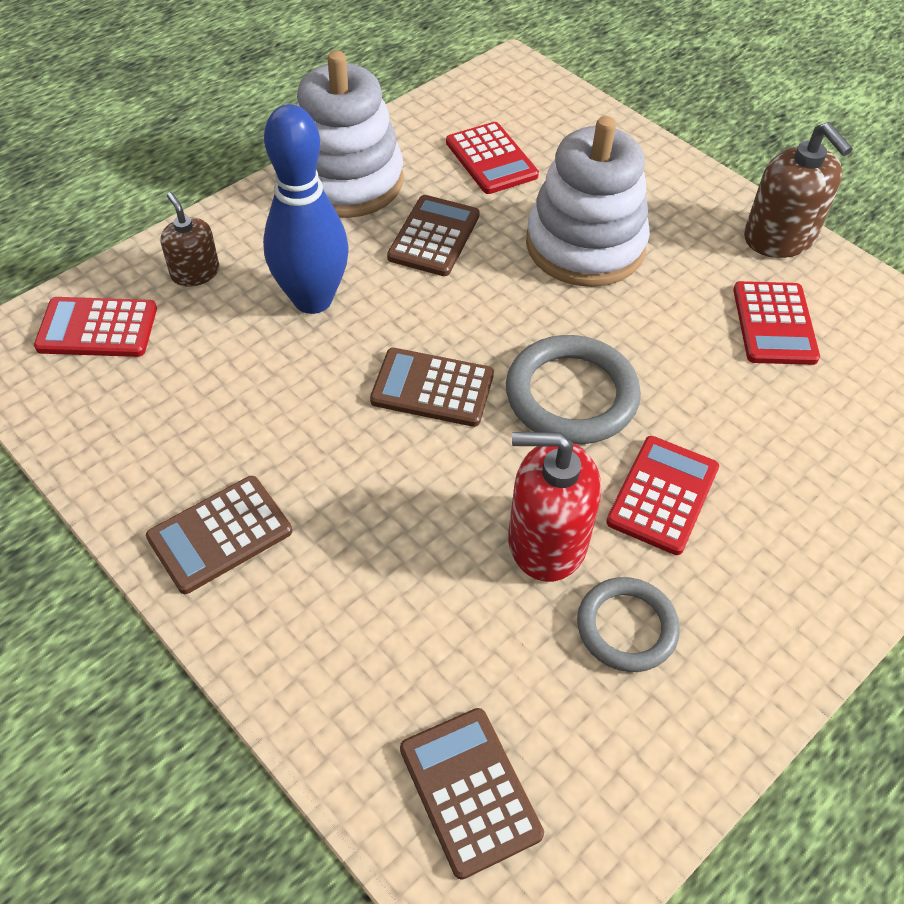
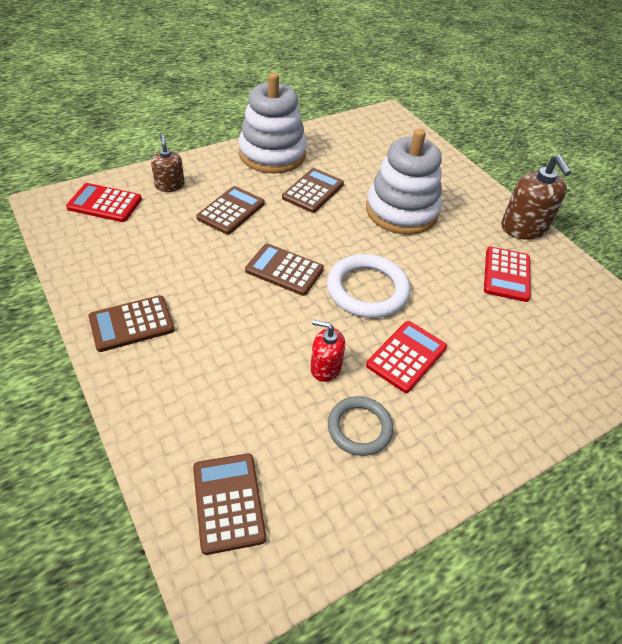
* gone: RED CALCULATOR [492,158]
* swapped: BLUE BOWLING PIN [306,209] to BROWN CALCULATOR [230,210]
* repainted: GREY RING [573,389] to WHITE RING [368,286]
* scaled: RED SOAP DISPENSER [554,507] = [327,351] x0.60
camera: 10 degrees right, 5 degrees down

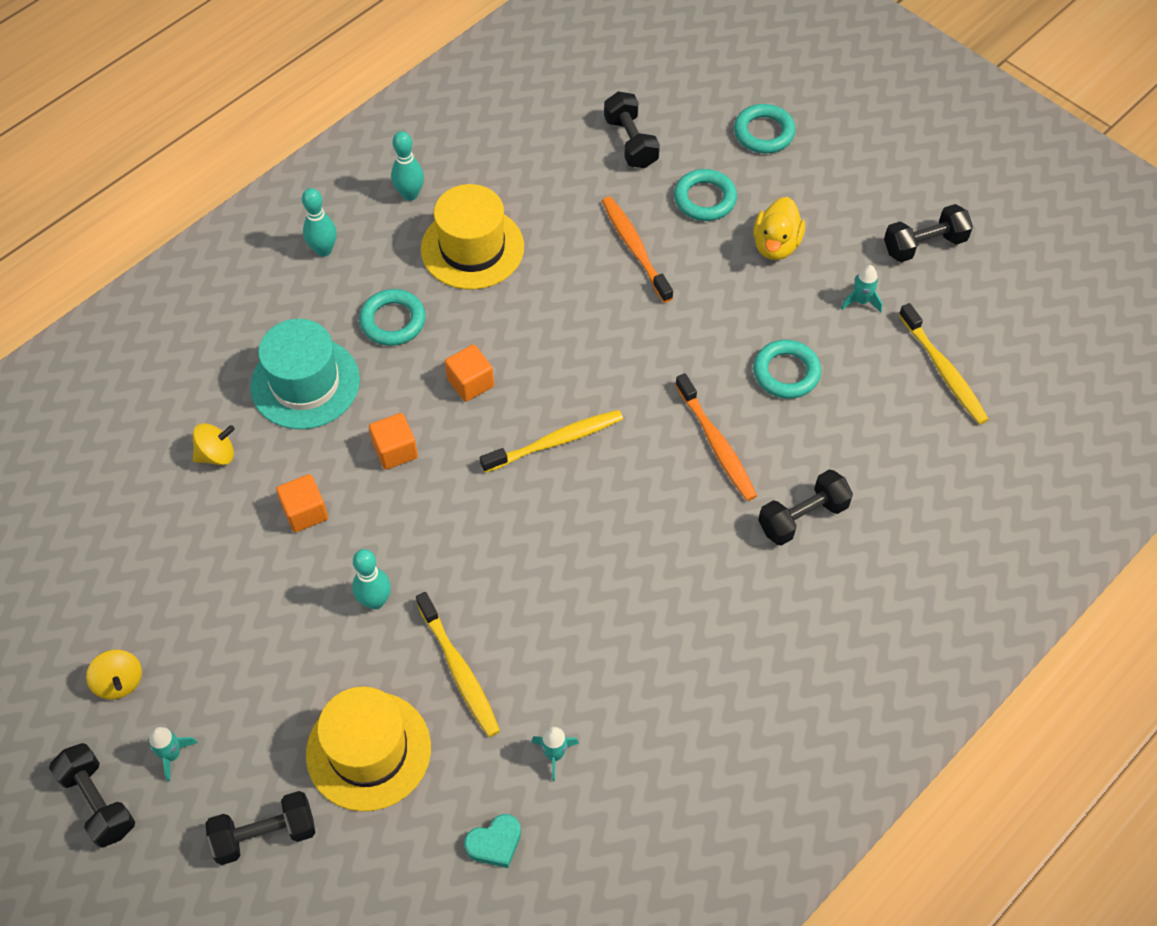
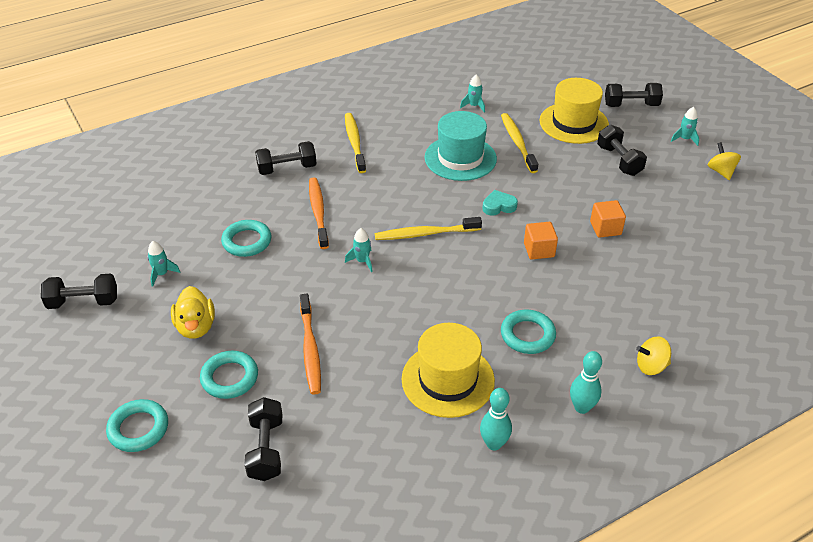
* gone: TURQUOISE BOWLING PIN [371,579]
* gone: ORANGE CUBE [469,373]
* new: TURQUOISE ROCKET [359,250]
* shifted: BLACK DUMBBELL [92,795] to [622,150]
* shifted: YELLOW SPINNING TOP [214,444] to [653,355]
* shifted: TURQUOISE HAT [305,374] to [461,146]
* shifted: TURQUOISE HEART [492,841] to [500,203]
* shifted: YELLOW TOOTHBRUSH [944,364] to [355,143]
* rotated: YELLOW DUCK [779,228] = [193,312] 135 degrees clockwise
camera: 165 degrees left, 15 degrees down

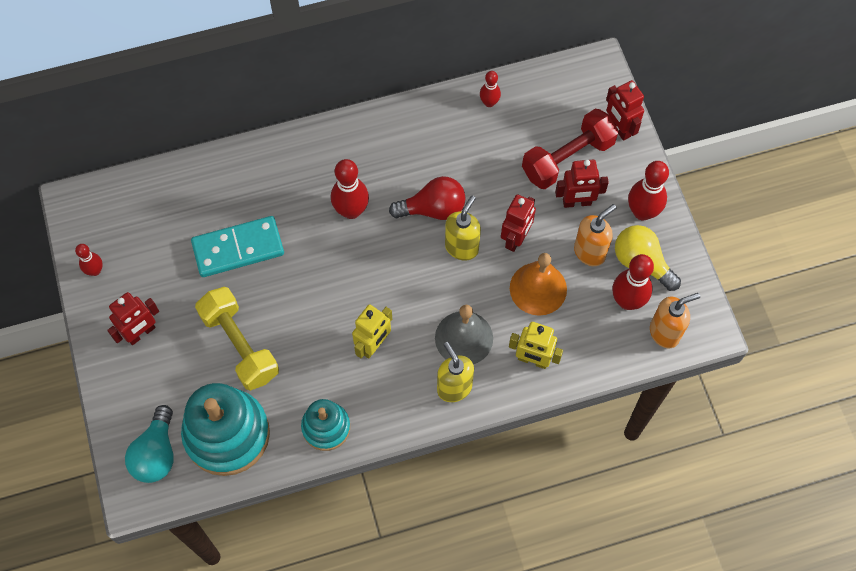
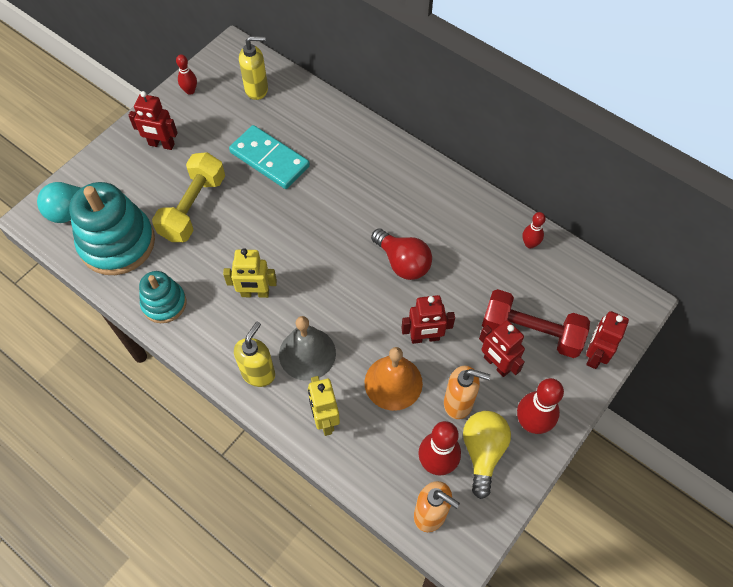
* gone: RED BOWLING PIN [350,189]
* shifted: YELLOW SOAP DISPENSER [463,228] to [253,68]
camera: 55 degrees right, 5 degrees down

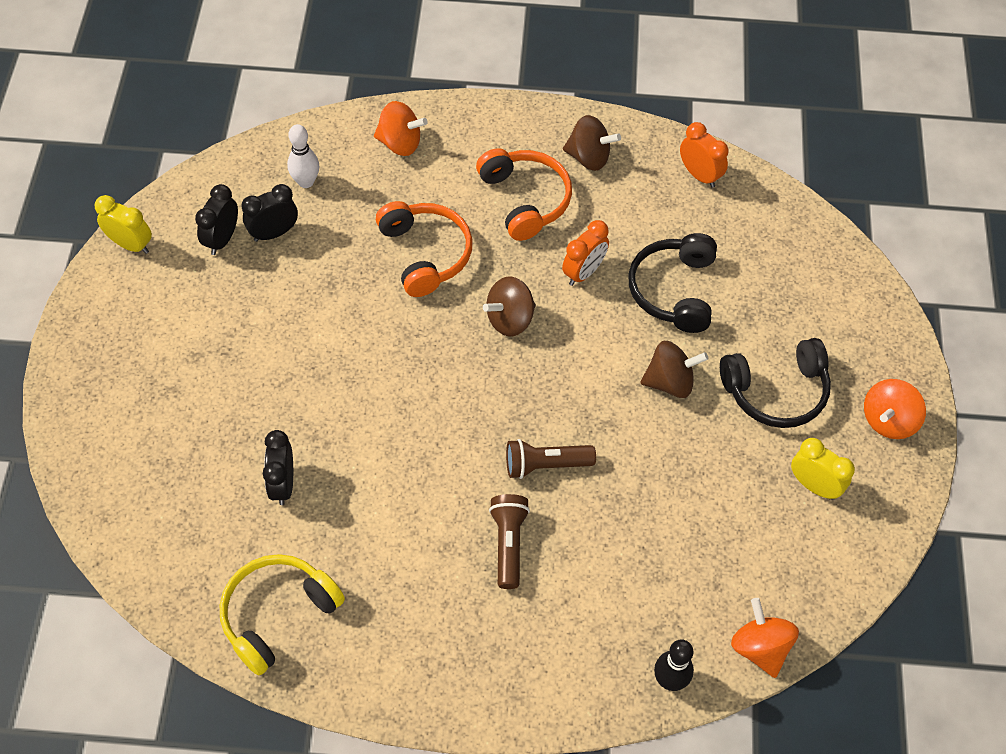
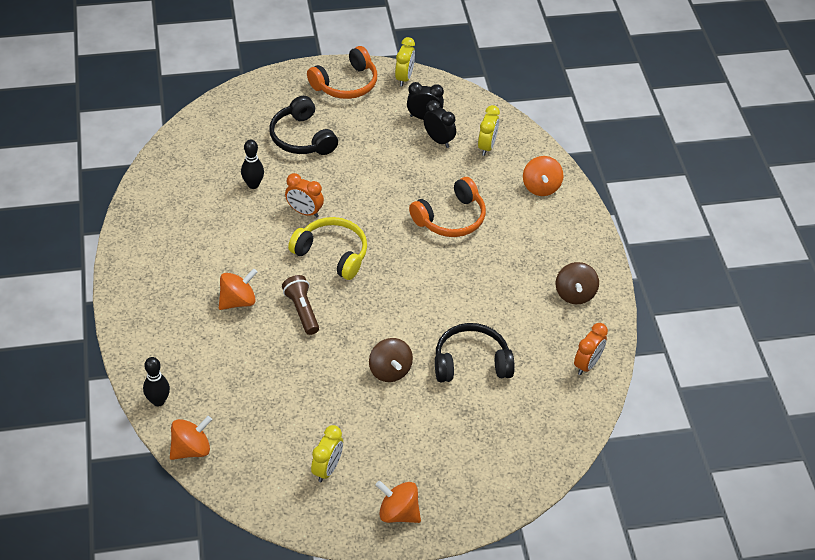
* gone: BROWN SPINNING TOP [509,307]
* shifted: YELLOW HEADPHONES [282,615] to [327,248]
* shifted: ORANGE HEADPHONES [524,194] to [342,72]
* shifted: ORANGE CLOCK [585,253] to [304,195]
* shifted: BLACK HEADPHONES [775,383] to [303,125]
* swapped: BLACK CLOCK [278,467] to BLACK BOWLING PIN [252,164]
* swapped: WHITE BOWLING PIN [303,156] to YELLOW CLOCK [489,130]
* swapped: BROWN FLASHLIGHT [509,541] to ORANGE SPINNING TOP [238,289]
camera: 75 degrees right, 10 degrees down

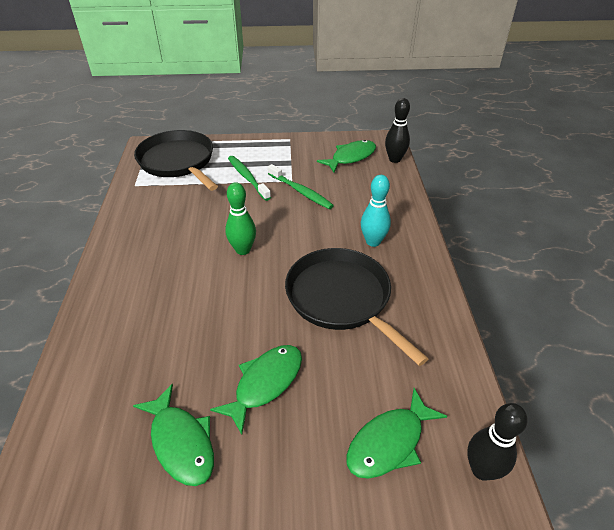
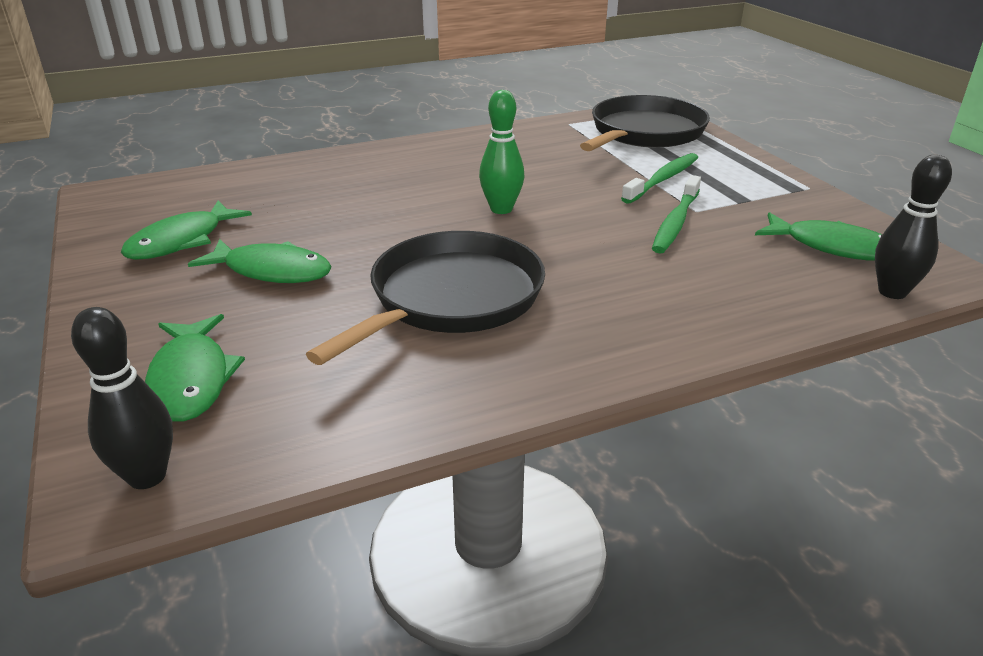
* gone: TURQUOISE BOWLING PIN [376,211]
* rotated: GREEN FISH [397,433] = [195,368] 135 degrees counterclockwise
camera: 70 degrees right, 10 degrees down

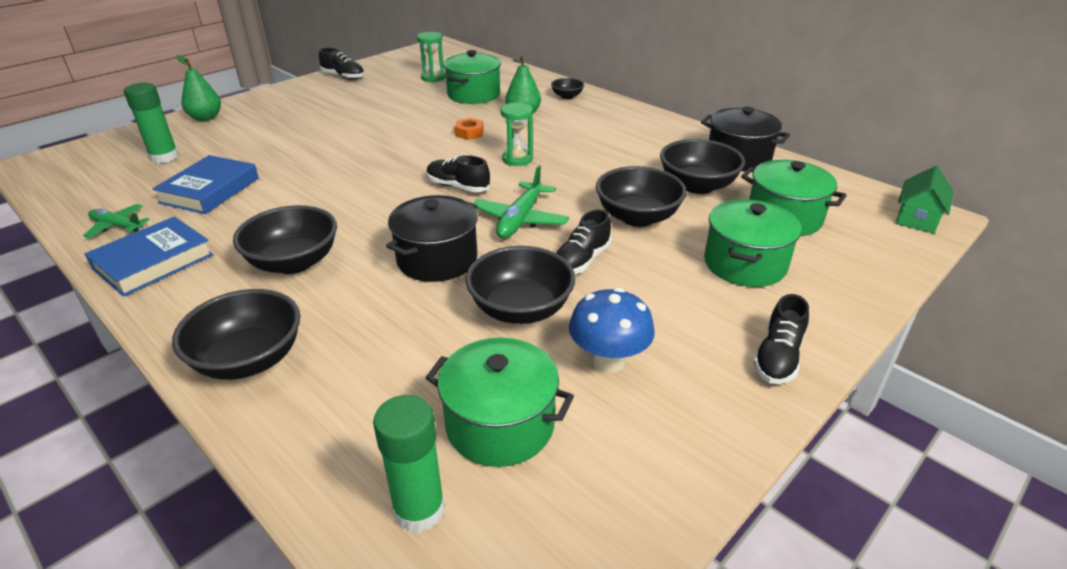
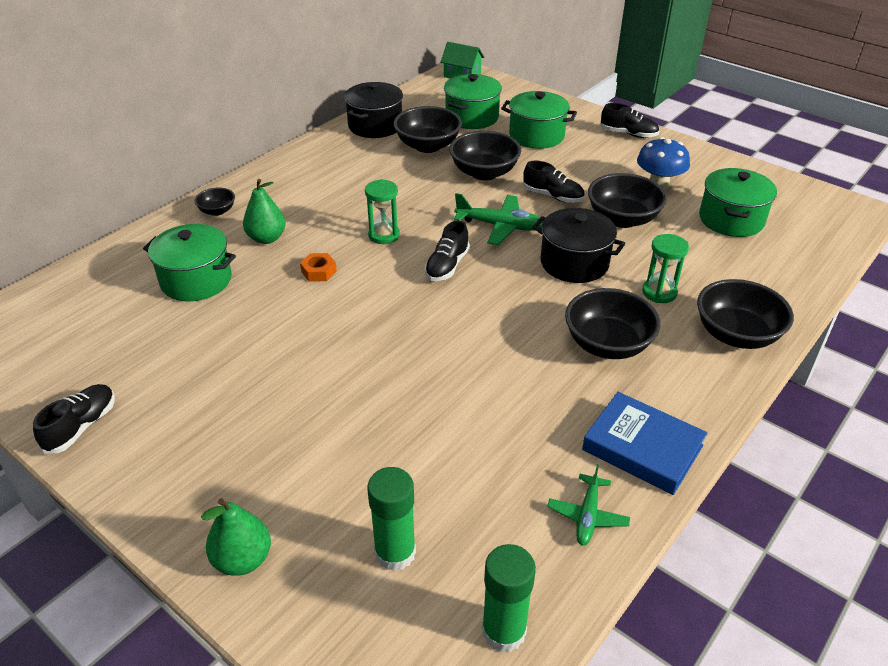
* gone: BLUE BOOK [205,184]
* shifted: GREEN GLUE STICK [409,463] to [509,598]
* shifted: GREEN HOURGLASS [431,57] to [665,268]
camera: 95 degrees left, 5 degrees up

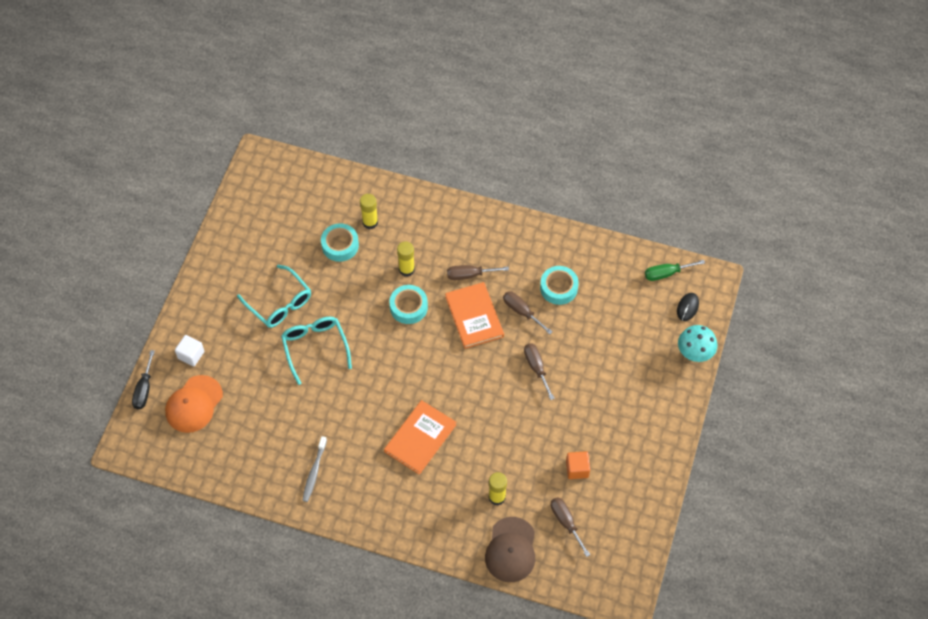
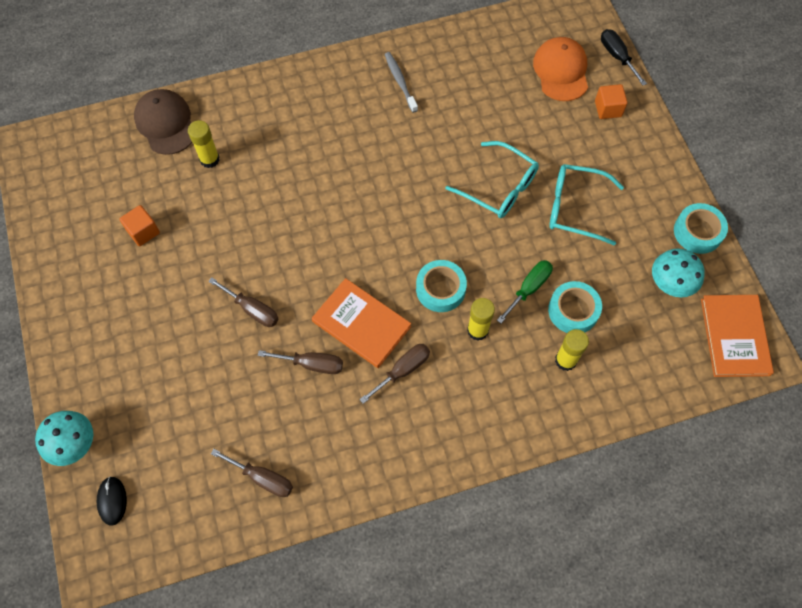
* new: TURQUOISE MUSHROOM [678,273]
* shifted: ORANGE BOOK [420,437] to [737,336]
* shifted: TURQUOISE TAPE [559,285] to [701,228]
* shifted: BROWN SCREWDRIVER [570,527] to [252,473]
* shifted: GREEN SCREWDRIVER [675,270] to [525,291]
* repainted: WHITE CUBE [189,350] to ORANGE CUBE [611,101]
camera: 145 degrees right, 5 degrees up

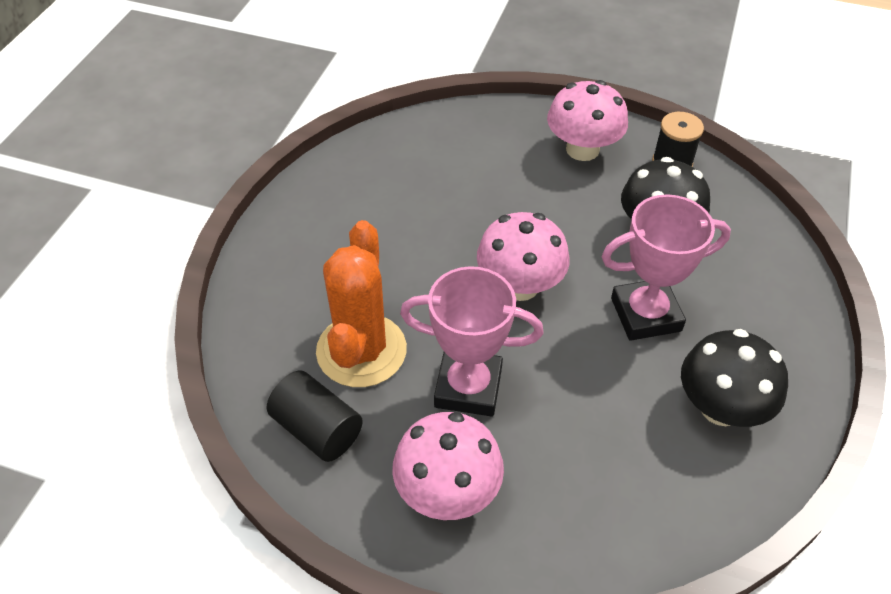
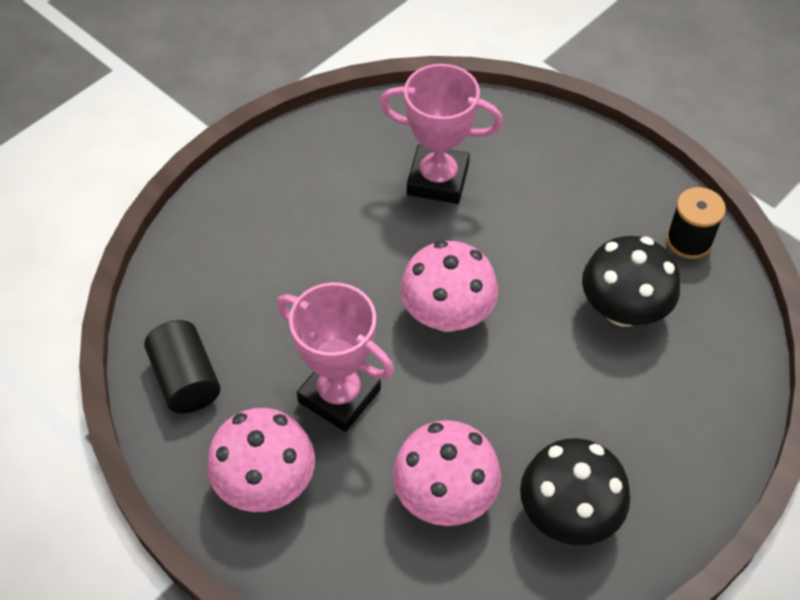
* gone: ORANGE CACTUS [361,303]
* shifted: PINK MUSHROOM [587,120] to [446,473]
* shifted: PINK TROPHY [666,267] to [441,134]
camera: 25 degrees right, 5 degrees up

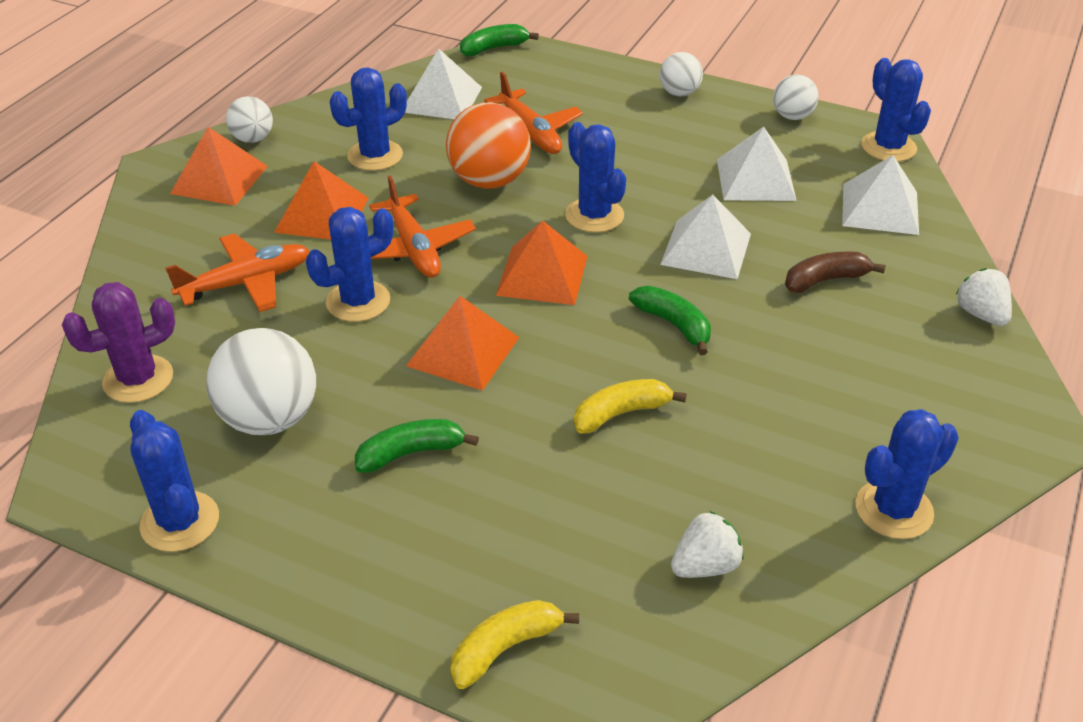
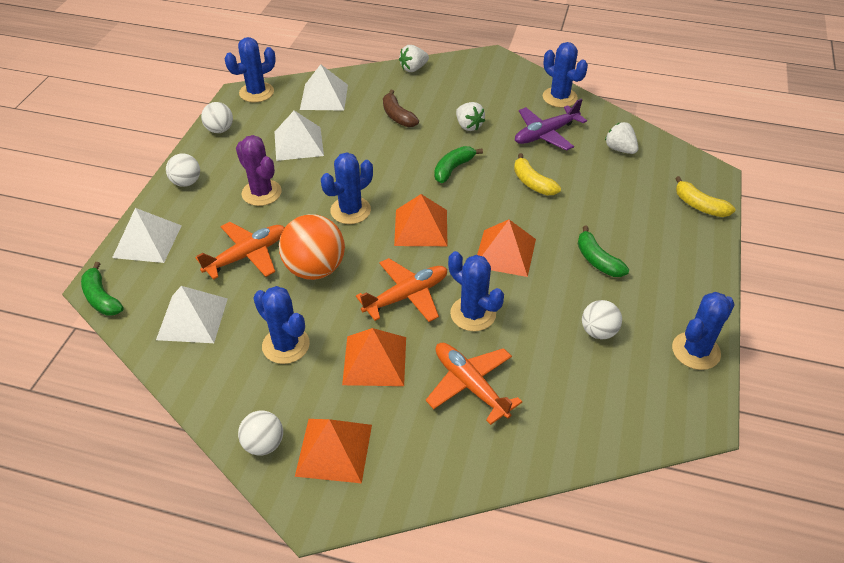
* new: WHITE STRAWBERRY [470,116]
* new: PURPLE PLANE [551,124]
* shifted: PURPLE CACTUS [118,342] to [259,170]
* shifted: WHITE PYRAMID [705,237] to [147,235]
* scaled: WHITE BALL [261,381] = [602,319] x0.57
camera: 100 degrees left, 5 degrees up

